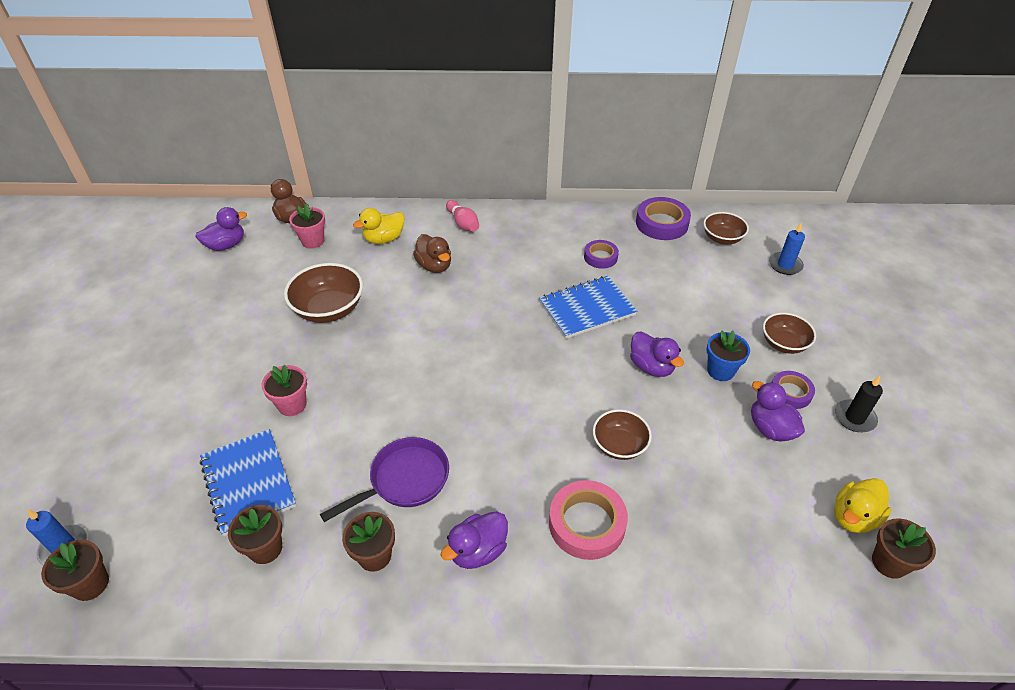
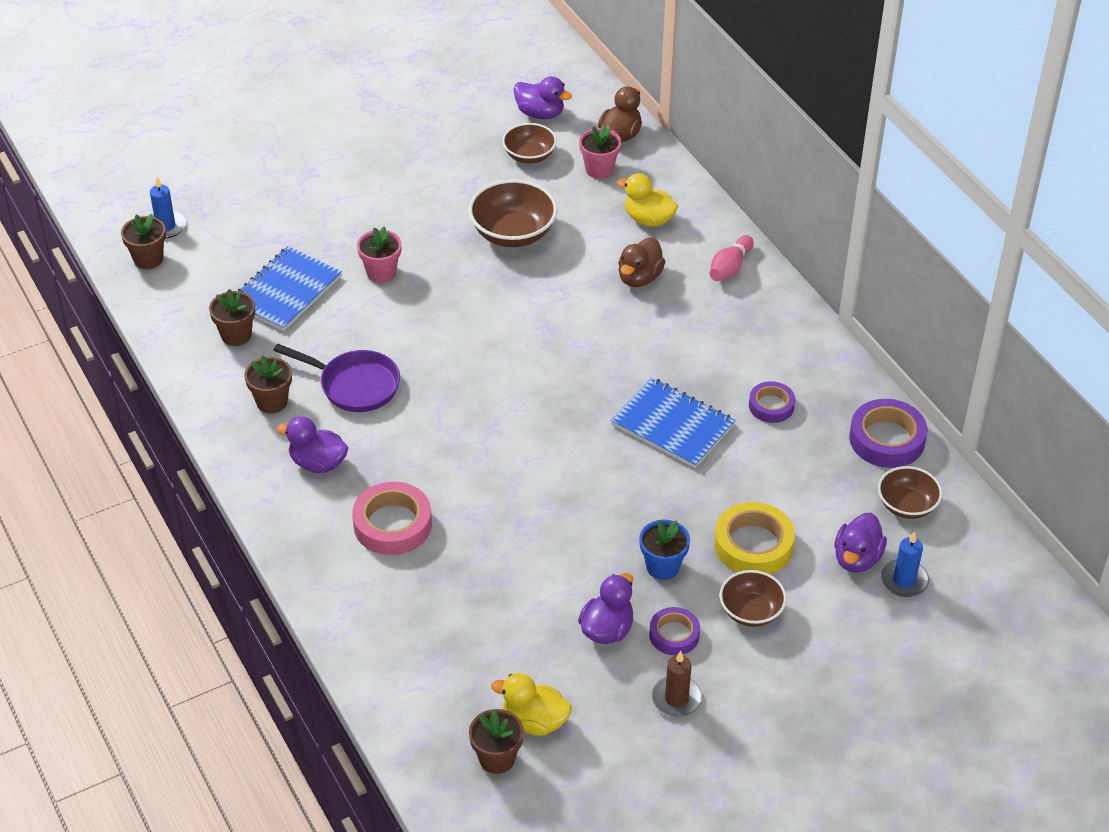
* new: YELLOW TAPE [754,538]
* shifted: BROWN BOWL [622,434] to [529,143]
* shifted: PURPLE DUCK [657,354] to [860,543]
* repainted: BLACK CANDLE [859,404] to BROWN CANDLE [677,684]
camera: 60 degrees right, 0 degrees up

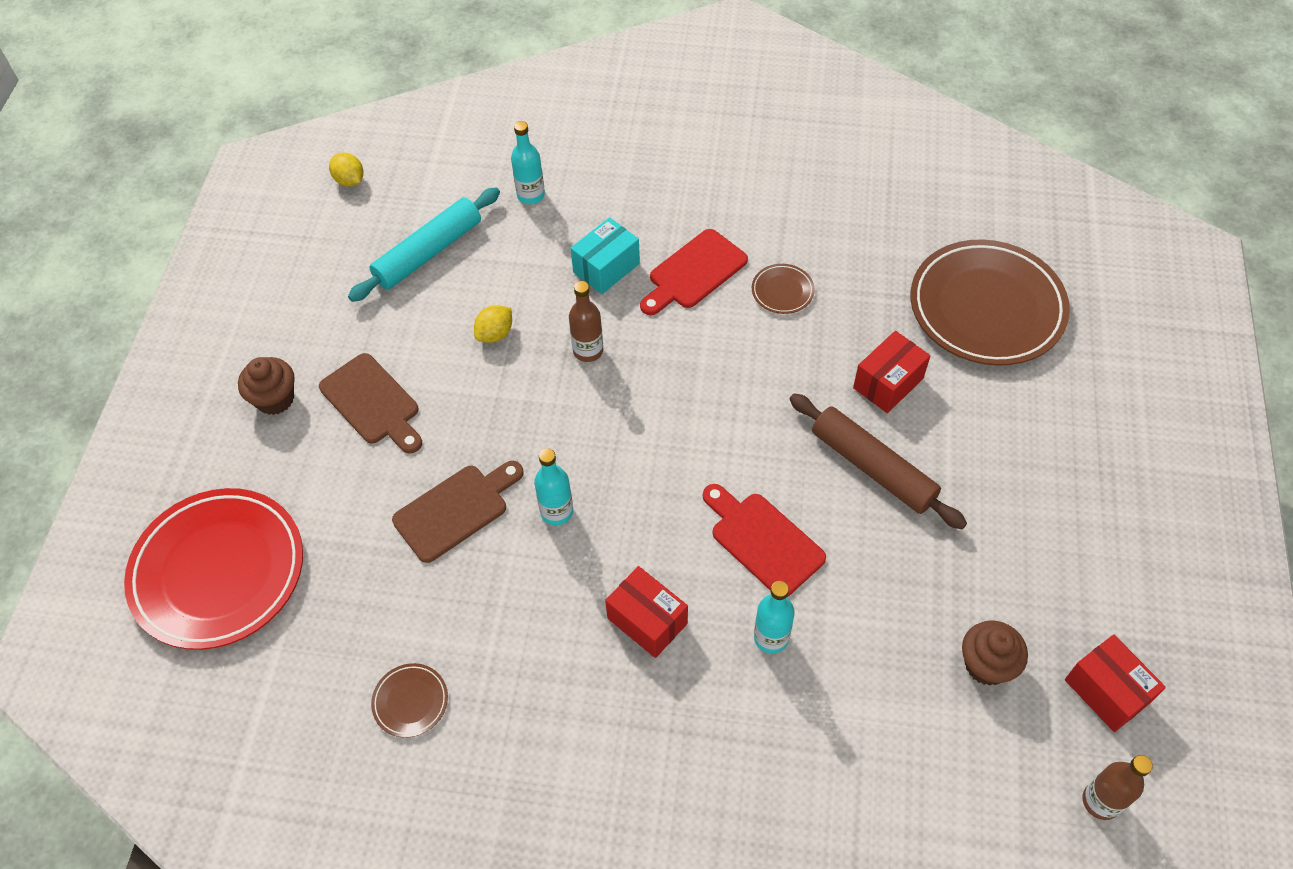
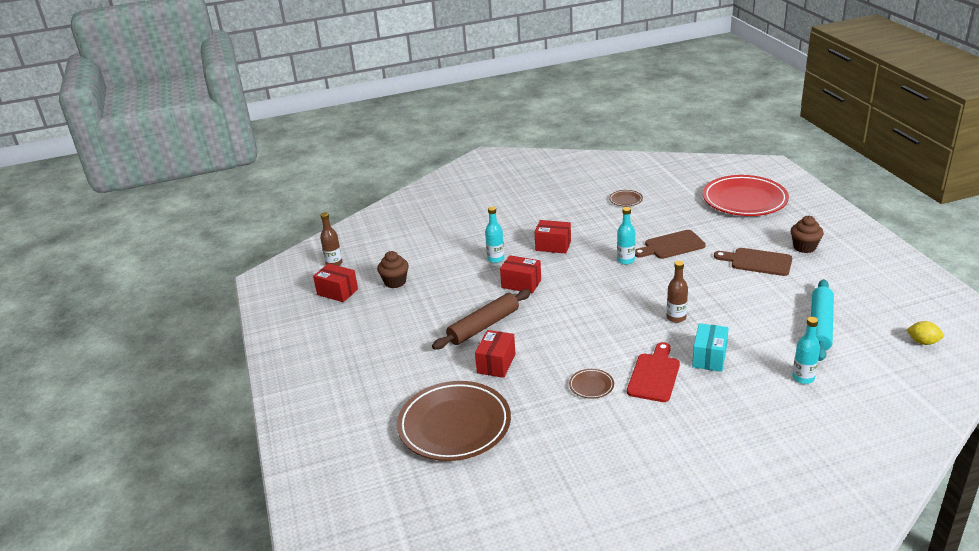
* gone: YELLOW LEMON [493,324]
* swapped: RED CUTTING BOARD [764,540] to RED BOX [520,274]
* rotated: BROWN CUTTING BOARD [457,512] = [670,244] 45 degrees clockwise
* rotated: BROWN ROLLING PIN [878,461] = [481,319] 60 degrees counterclockwise
camera: 155 degrees right, 25 degrees down

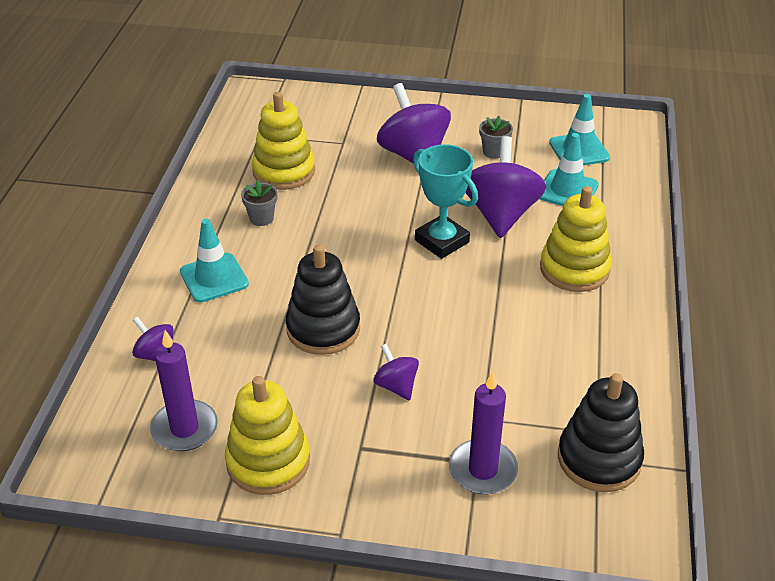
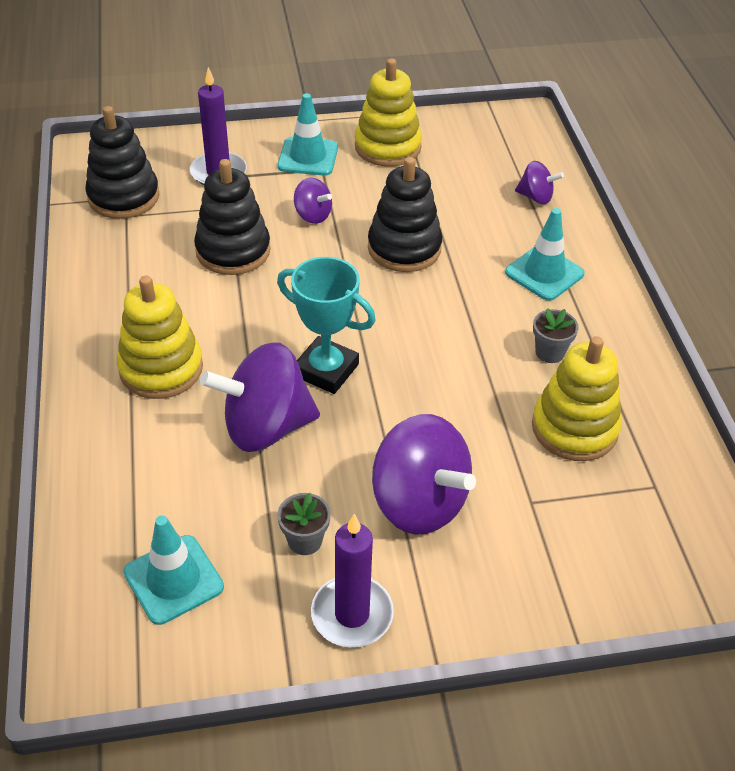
* new: BLACK STACKING TOY [232,217]
* shifted: PURPLE CANDLE [184,390] to [352,580]
* shifted: TURQUOISE TRAFFIC CONE [569,169] to [307,134]
* rotated: PURPLE SPINNING TOP [505,187] = [260,397] 90 degrees clockwise
camera: 160 degrees right, 5 degrees up

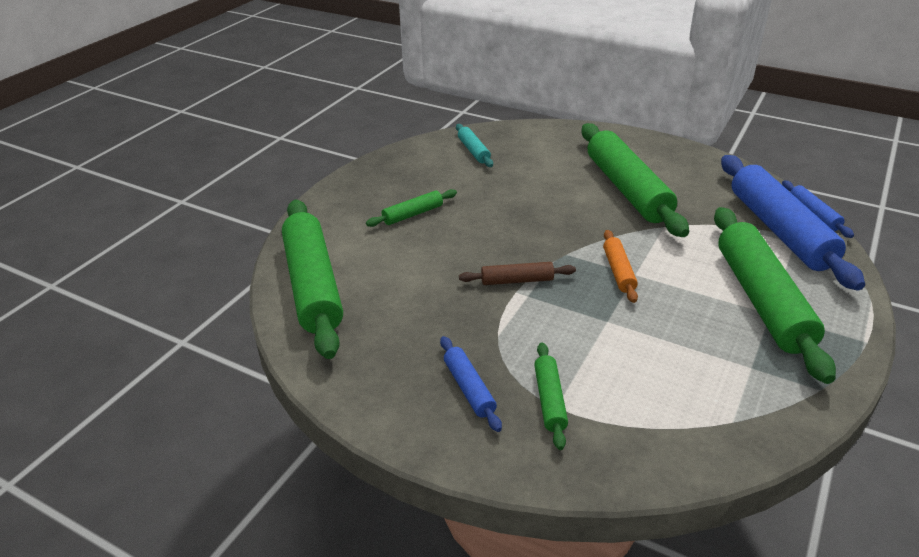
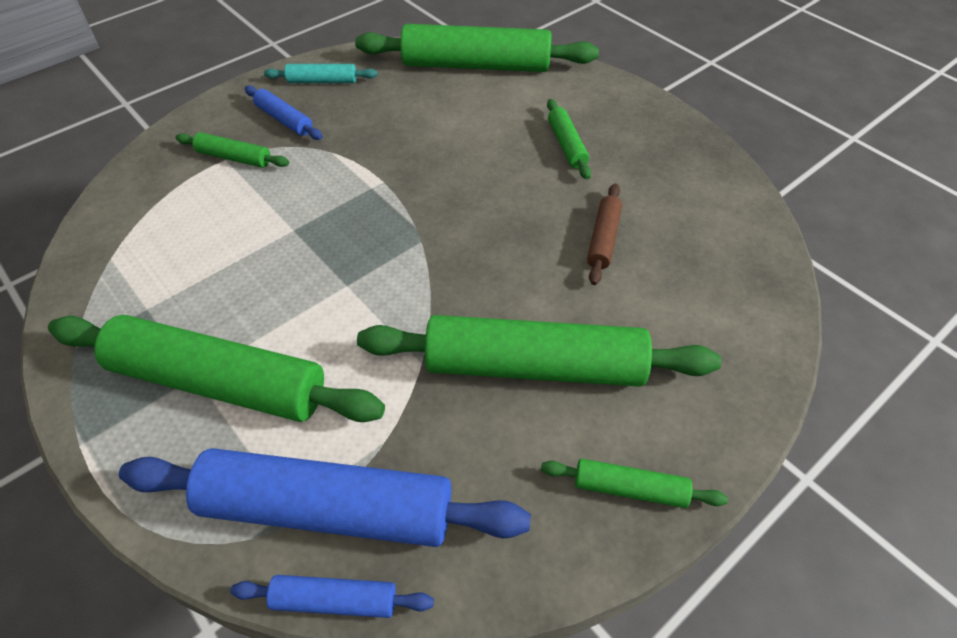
* gone: ORANGE ROLLING PIN [620,266]
* new: GREEN ROLLING PIN [634,483]
* shifted: TURQUOISE ROLLING PIN [474,145] to [321,73]
* shifted: BROWN ROLLING PIN [517,273] to [604,234]
* rotated: BLUE ROLLING PIN [471,384] = [284,112] 45 degrees clockwise
camera: 110 degrees right, 15 degrees up

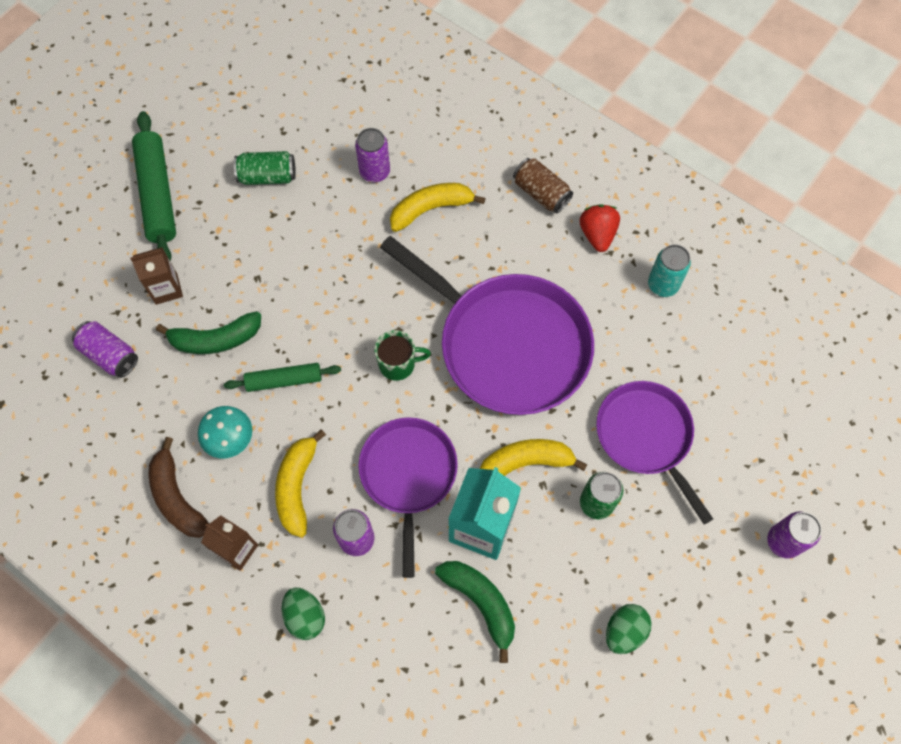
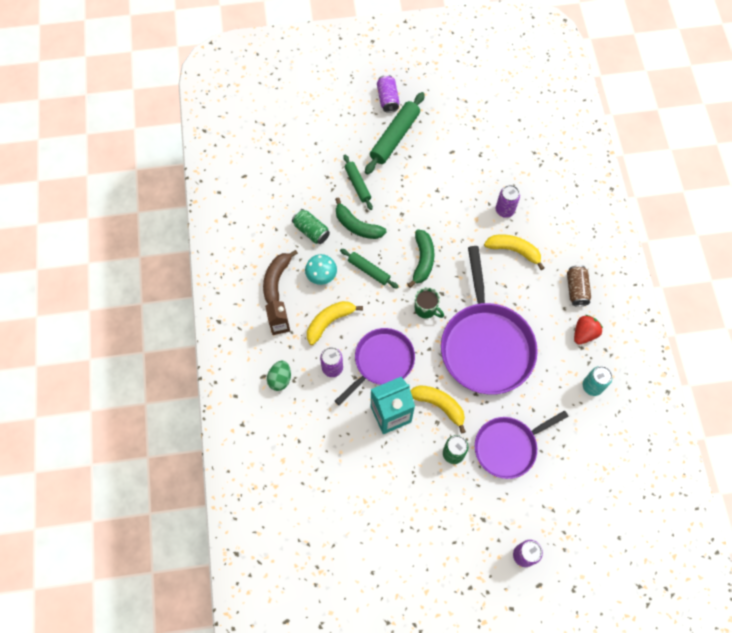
* gone: GREEN EGG [628,629]
* shifted: PURPLE CAN [105,349] to [388,94]
* shifted: GREEN CAN [265,168] to [311,226]
* shifted: GREEN BANANA [475,612] to [421,258]
* swapped: BROWN CARTON [156,276] to GREEN ROLLING PIN [358,182]
* rotated: PURPLE PAN [654,452] = [522,444] 135 degrees counterclockwise
camera: 45 degrees right, 0 degrees up

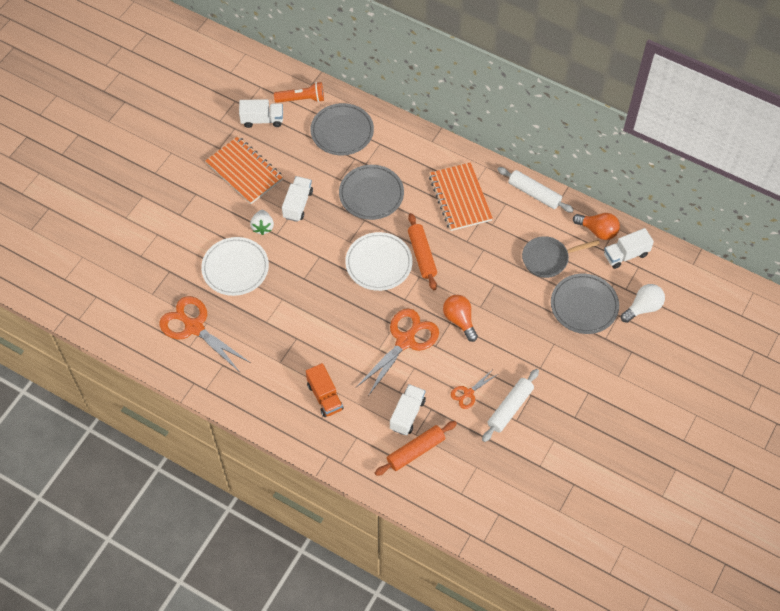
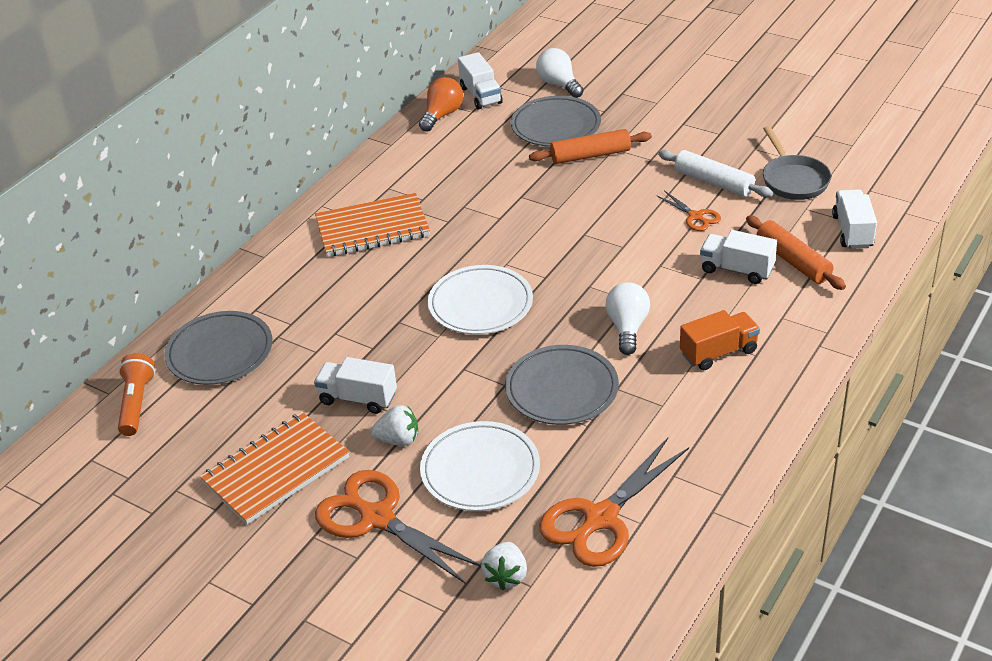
* gone: ORANGE LIGHT BULB [460,318]
* gone: WHITE ROLLING PIN [535,190]
* new: WHITE STRAWBERRY [504,566]
* new: WHITE LIGHT BULB [628,318]
* shifted: WHITE TRUCK [261,113] to [854,219]
* shifted: GREY PLATE [371,192] to [562,385]
* shifted: ORANGE SCISSORS [397,352] to [398,527]
* shifted: ORANGE ROLLING PIN [422,251] to [590,146]
* shifted: GREY PAN [561,257] to [797,163]
camera: 85 degrees left, 20 degrees down

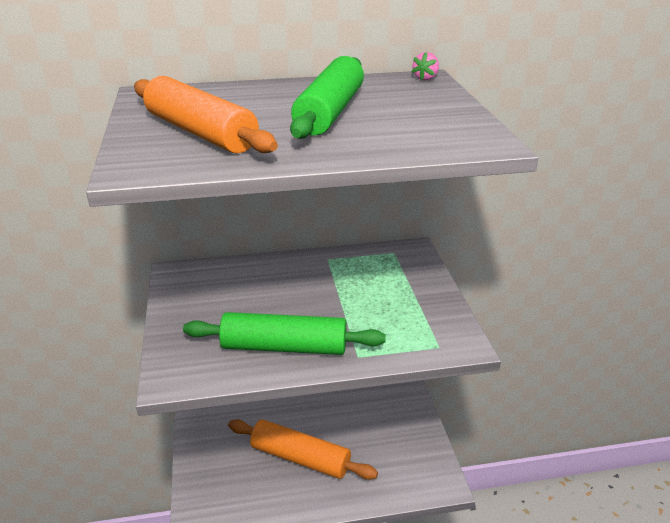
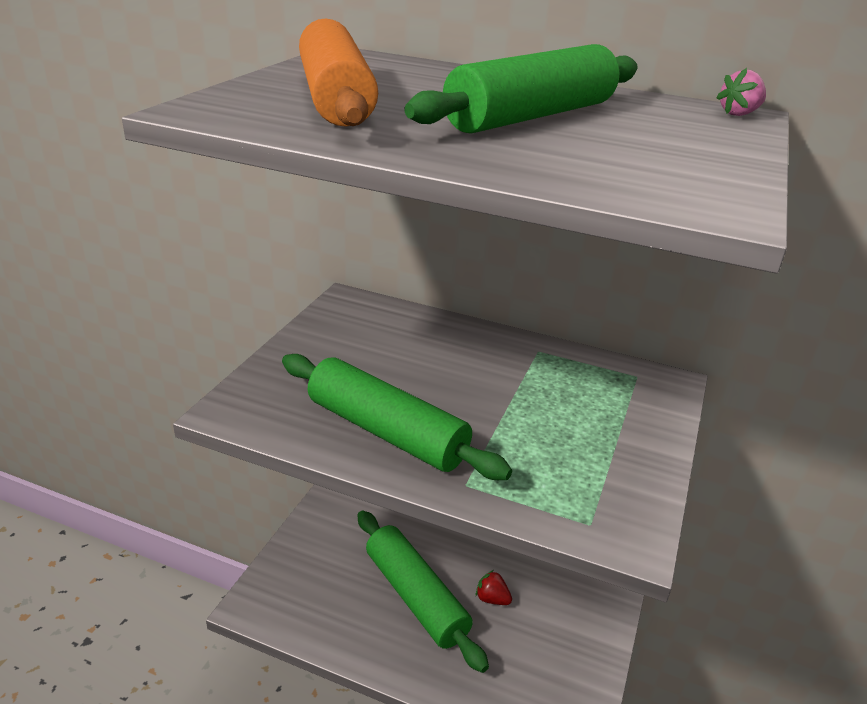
* new: RED STRAWBERRY [494,587]
* repainted: ORANGE ROLLING PIN [303,449] to GREEN ROLLING PIN [423,591]
camera: 30 degrees right, 0 degrees up

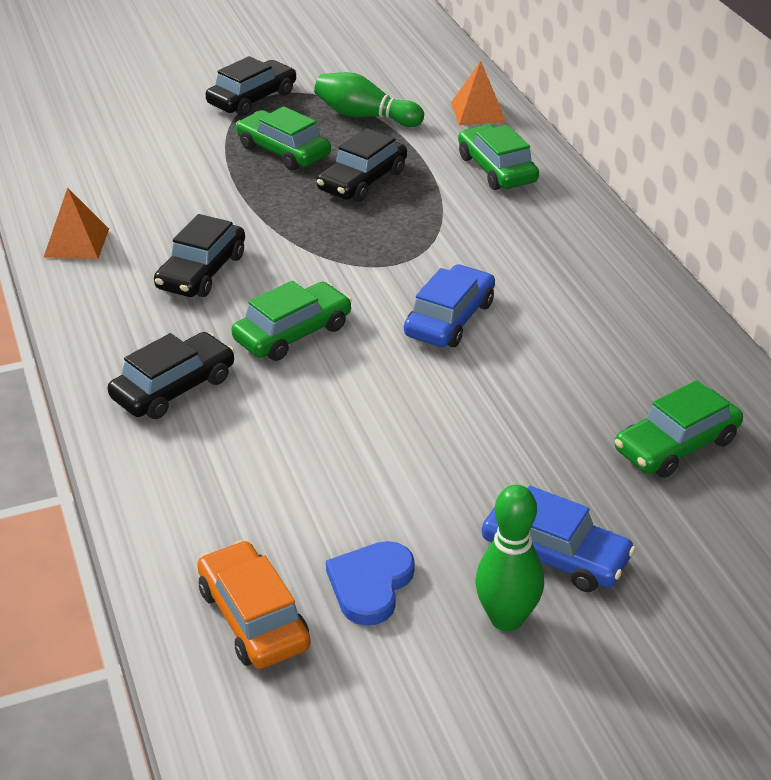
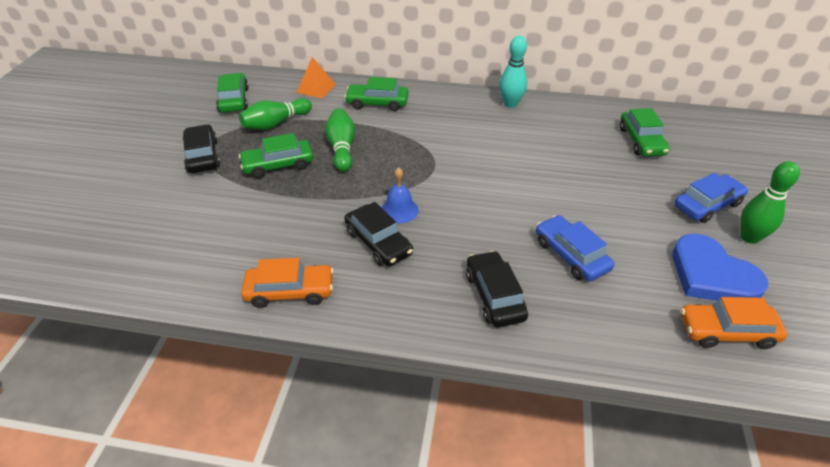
* new: BLUE BELL [400,195]
* new: TURQUOISE BOWLING PIN [513,72]
* shifted: GREEN CAR [292,321] to [232,93]
* shifted: BLUE CAR [449,305] to [575,248]
* swapped: ORANGE PYRAMID [76,223] to ORANGE CAR [287,283]
* swapped: BLACK CAR [361,165] to GREEN BOWLING PIN [340,140]
* scaled: BLUE HEART [370,583] = [720,267] x1.56
camera: 60 degrees left, 5 degrees up

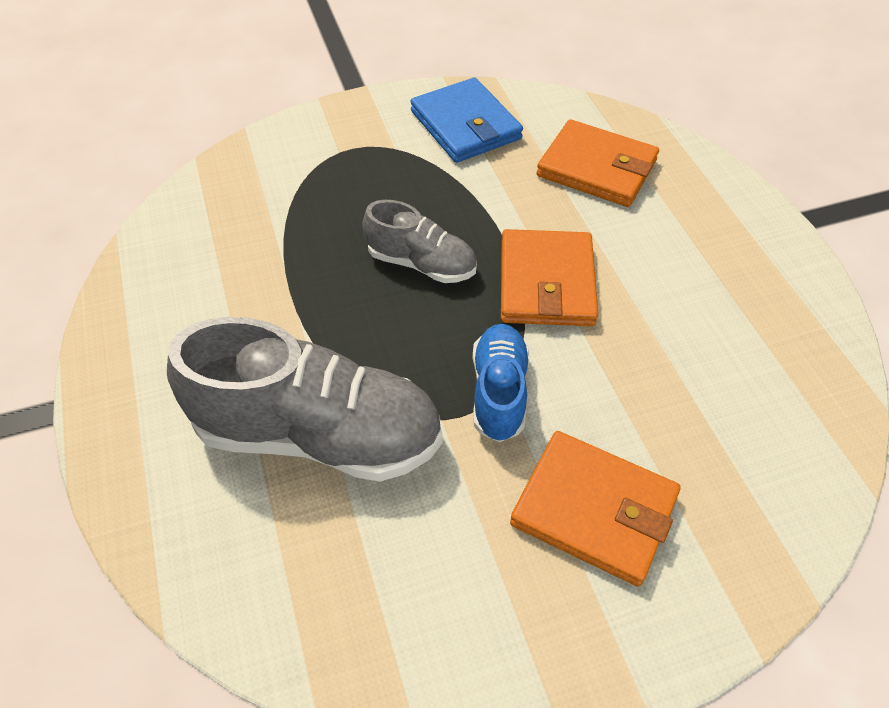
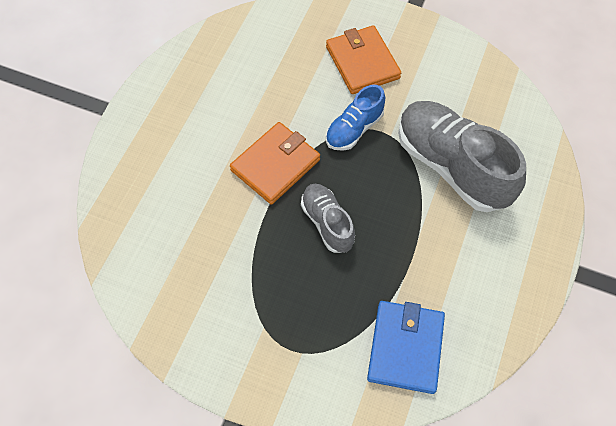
* gone: ORANGE WALLET [597,163]
* shifted: BLUE WALLET [466,120] to [406,347]
camera: 140 degrees left, 10 degrees up

